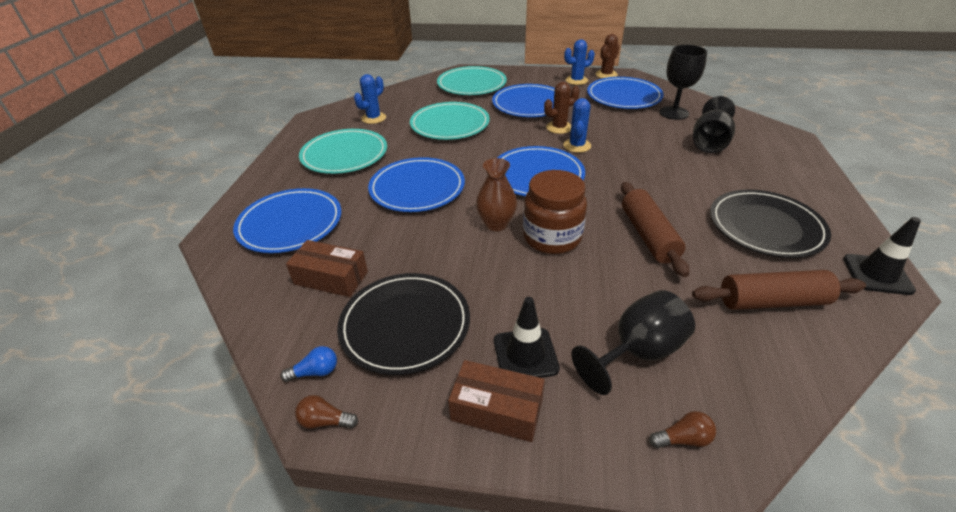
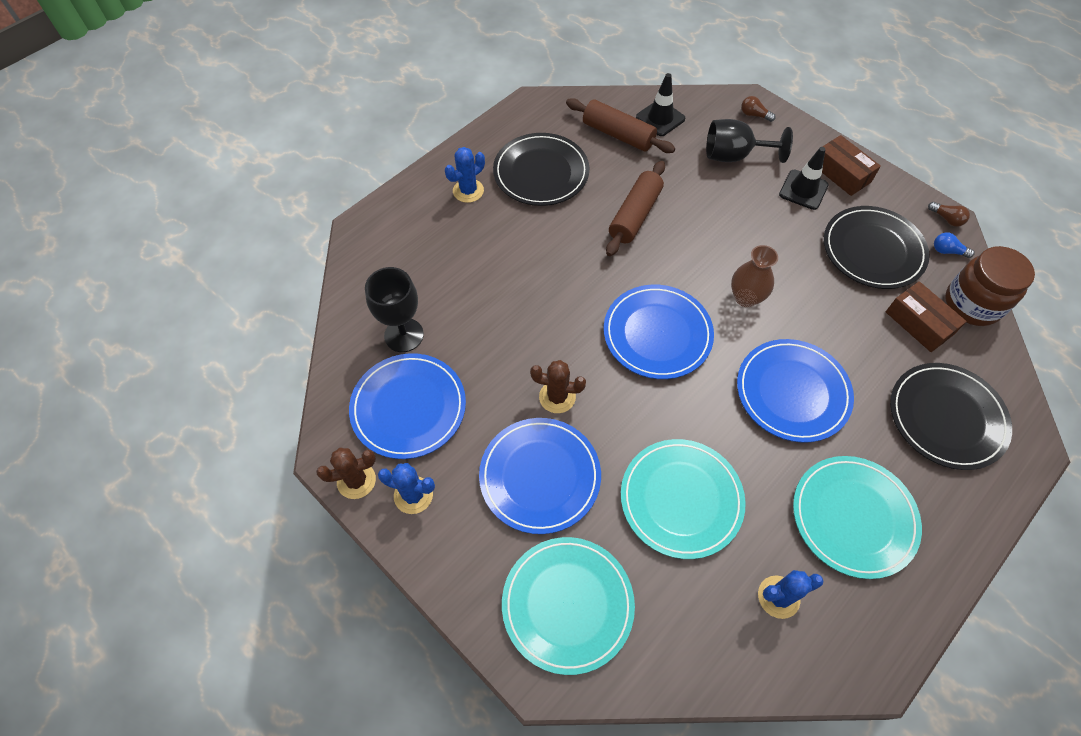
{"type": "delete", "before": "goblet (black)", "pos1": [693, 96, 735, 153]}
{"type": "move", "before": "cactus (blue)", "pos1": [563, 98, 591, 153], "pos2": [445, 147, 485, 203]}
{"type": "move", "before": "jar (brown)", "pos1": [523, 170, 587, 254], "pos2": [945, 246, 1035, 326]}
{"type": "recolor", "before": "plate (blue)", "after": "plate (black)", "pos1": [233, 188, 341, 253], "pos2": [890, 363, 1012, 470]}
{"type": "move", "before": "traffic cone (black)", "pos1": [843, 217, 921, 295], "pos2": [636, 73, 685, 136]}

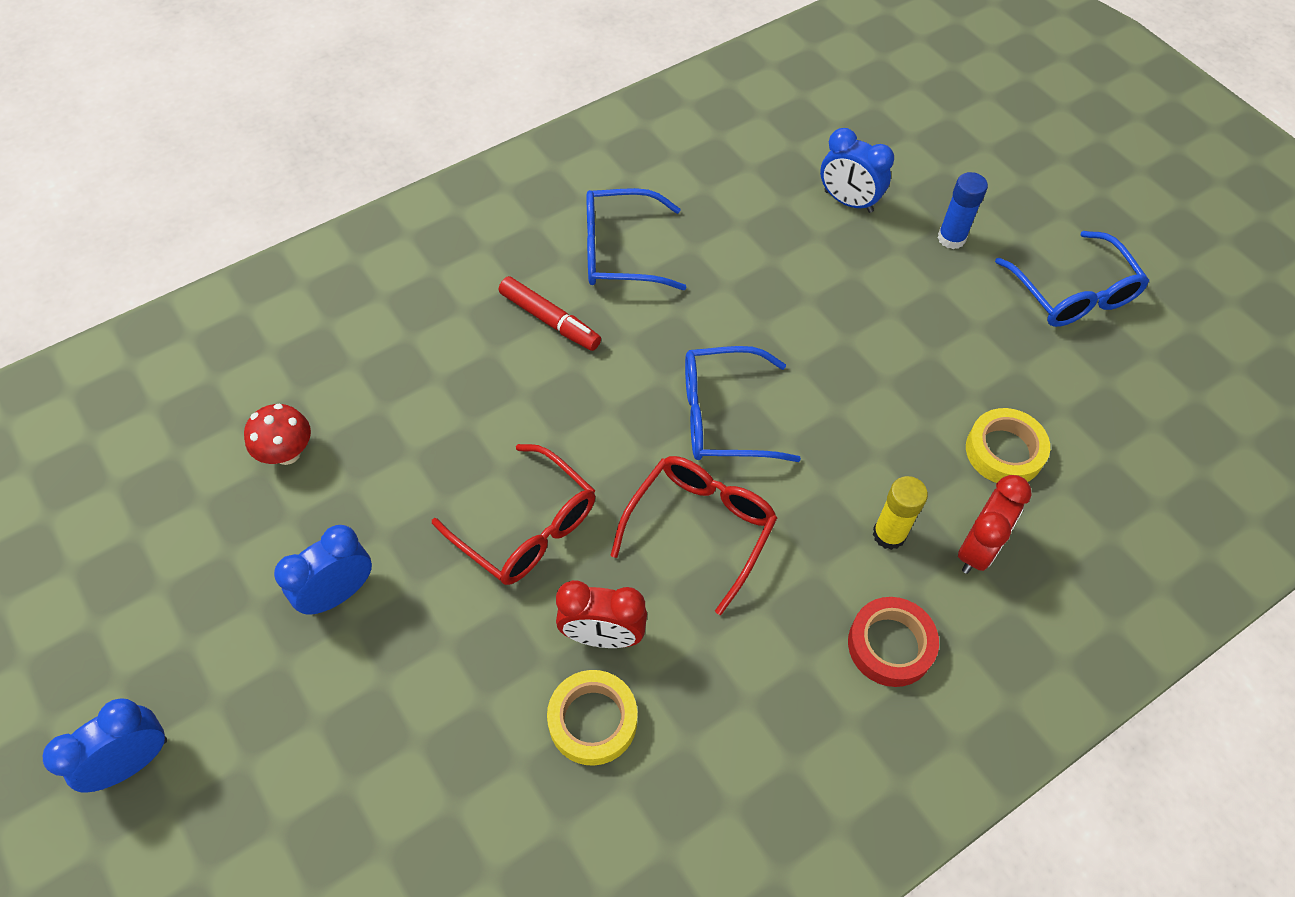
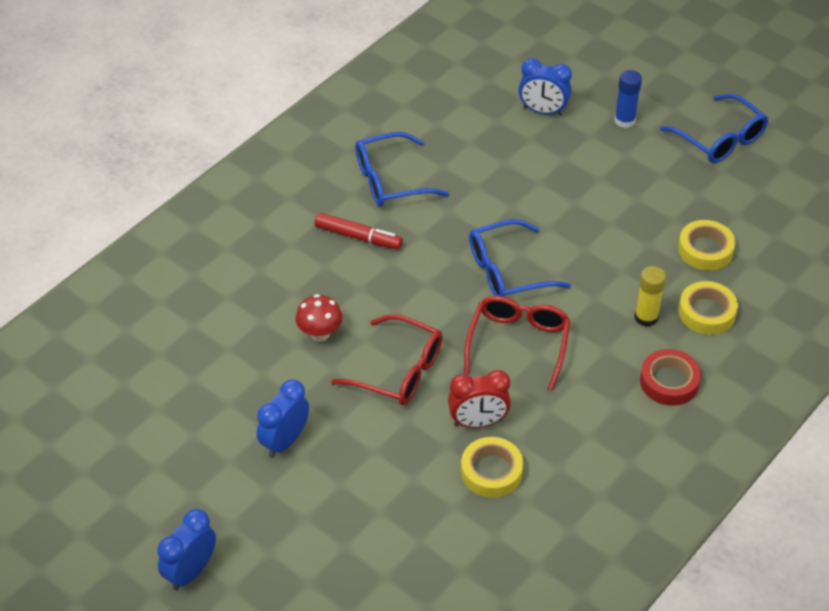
{"type": "move", "before": "mushroom (red)", "pos1": [244, 404, 311, 465], "pos2": [296, 294, 342, 342]}
{"type": "replace", "before": "clock (red)", "after": "tape (yellow)", "pos1": [958, 475, 1031, 574], "pos2": [679, 281, 738, 335]}

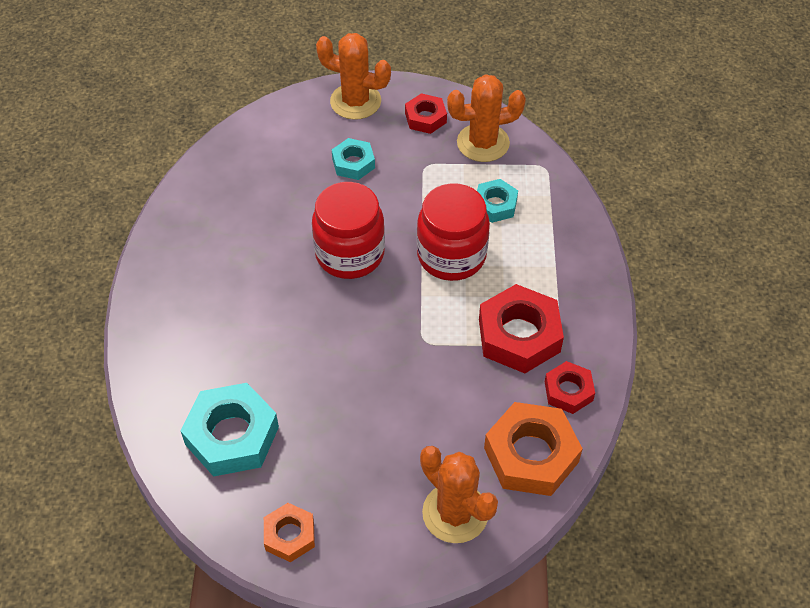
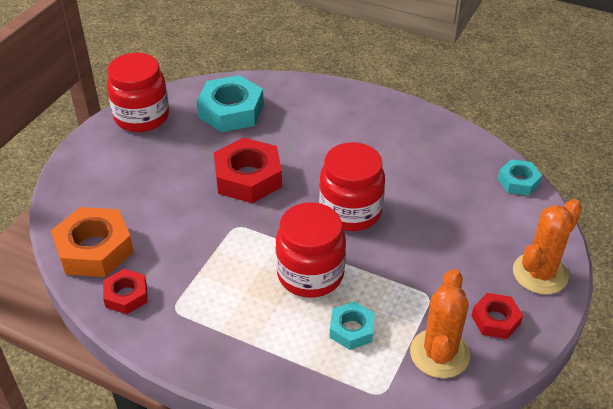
{"type": "move", "before": "nut (turquoise)", "pos1": [332, 138, 375, 180], "pos2": [498, 159, 542, 196]}
{"type": "move", "before": "nut (red)", "pos1": [479, 284, 564, 373], "pos2": [214, 137, 282, 203]}
{"type": "delete", "before": "cactus (orange)", "pos1": [420, 446, 498, 543]}
{"type": "replace", "before": "nut (orange)", "after": "jar (red)", "pos1": [264, 503, 315, 562], "pos2": [107, 53, 169, 132]}

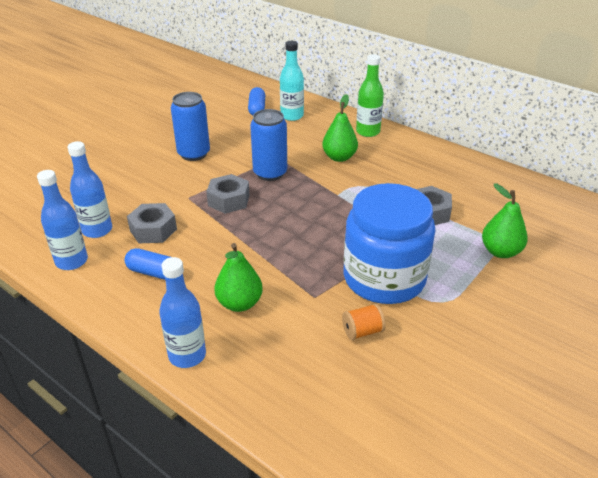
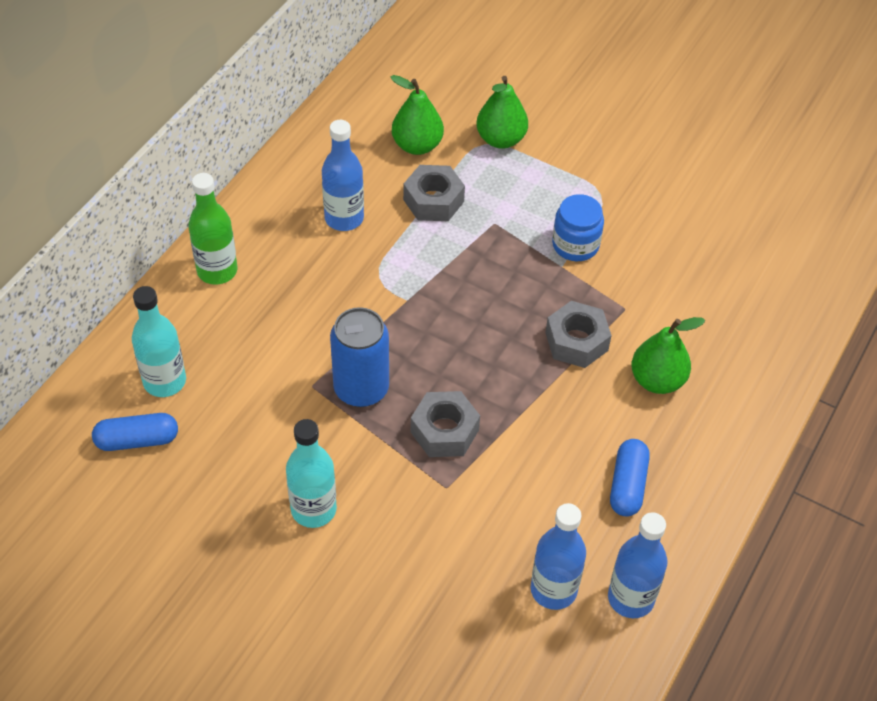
{"type": "replace", "before": "can (blue)", "after": "bottle (turquoise)", "pos1": [171, 92, 210, 161], "pos2": [286, 419, 337, 528]}
{"type": "move", "before": "pear (green)", "pos1": [322, 94, 358, 162], "pos2": [391, 75, 444, 155]}
{"type": "resize", "before": "jar (blue)", "pos1": [344, 183, 436, 304], "pos2": [552, 194, 604, 261], "scale": 0.48}
{"type": "move", "before": "nut (grey)", "pos1": [127, 203, 177, 243], "pos2": [546, 301, 612, 368]}
{"type": "move", "before": "bottle (blue)", "pos1": [159, 257, 206, 368], "pos2": [322, 120, 364, 231]}
{"type": "delete", "before": "spool (orange)", "pos1": [342, 304, 386, 340]}

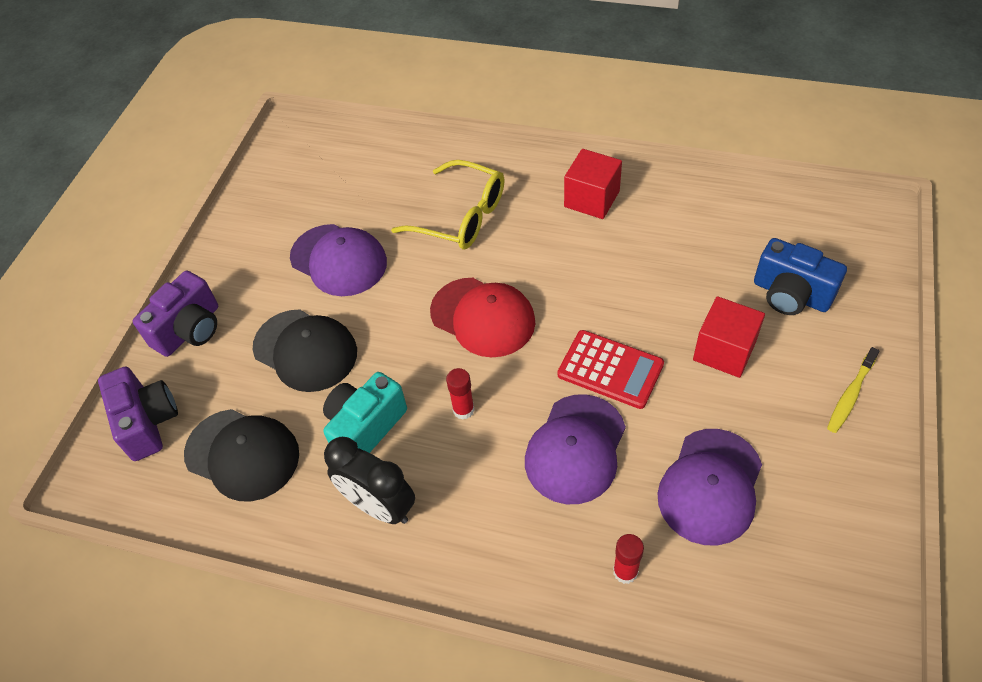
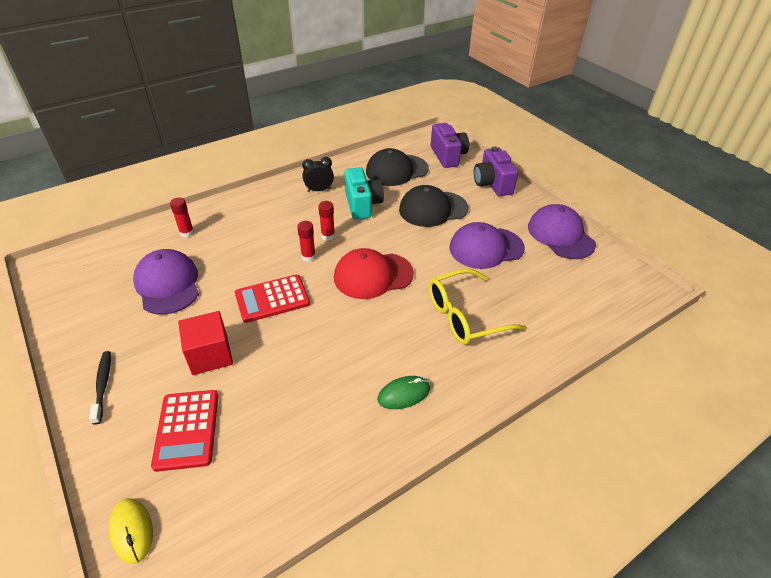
{"type": "replace", "before": "cube (red)", "after": "mouse (green)", "pos1": [564, 149, 622, 219], "pos2": [377, 376, 430, 409]}
{"type": "replace", "before": "camera (blue)", "after": "calculator (red)", "pos1": [754, 238, 847, 315], "pos2": [151, 390, 218, 472]}
{"type": "recolor", "before": "toothbrush (yellow)", "after": "toothbrush (black)", "pos1": [827, 347, 879, 433], "pos2": [89, 351, 111, 425]}
{"type": "rotate", "before": "camera (purple)", "pos1": [98, 367, 178, 461], "pos2": [431, 123, 469, 168], "turn": -120}
{"type": "move", "before": "cap (purple)", "pos1": [525, 394, 626, 504], "pos2": [528, 204, 596, 259]}
{"type": "resize", "before": "clock (black)", "pos1": [324, 437, 415, 524], "pos2": [302, 157, 334, 192], "scale": 0.64}
{"type": "insert", "after": "glue stick (red)", "pos2": [297, 221, 316, 262]}
{"type": "insert", "after": "mouse (yellow)", "pos2": [109, 498, 153, 564]}

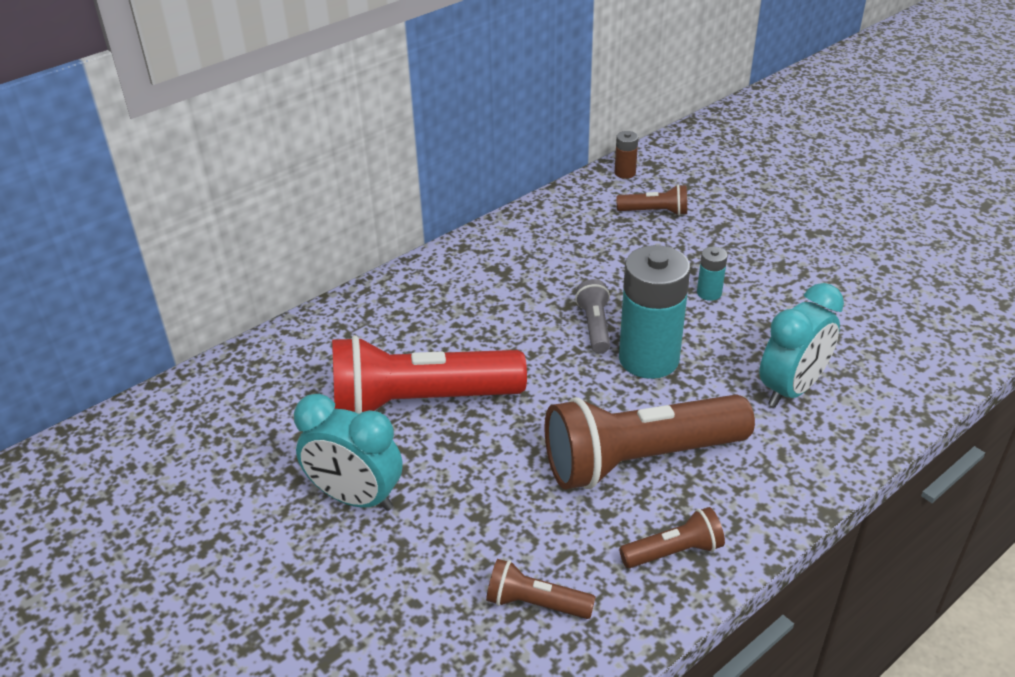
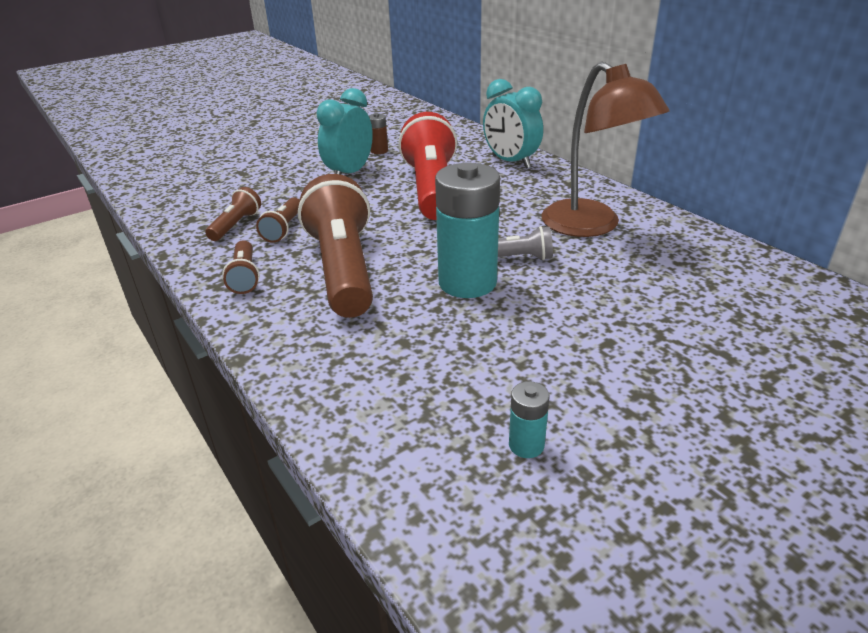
{"type": "move", "before": "battery (brown)", "pos1": [615, 131, 638, 179], "pos2": [369, 113, 388, 154]}
{"type": "move", "before": "flashlight (brown)", "pos1": [616, 184, 687, 216], "pos2": [256, 197, 300, 243]}
{"type": "move", "before": "battery (turquoise)", "pos1": [697, 247, 728, 301], "pos2": [509, 381, 549, 458]}
{"type": "move", "before": "clock (turquoise)", "pos1": [759, 283, 844, 407], "pos2": [483, 79, 543, 169]}
{"type": "insert", "after": "lamp (brown)", "pos2": [542, 61, 669, 237]}

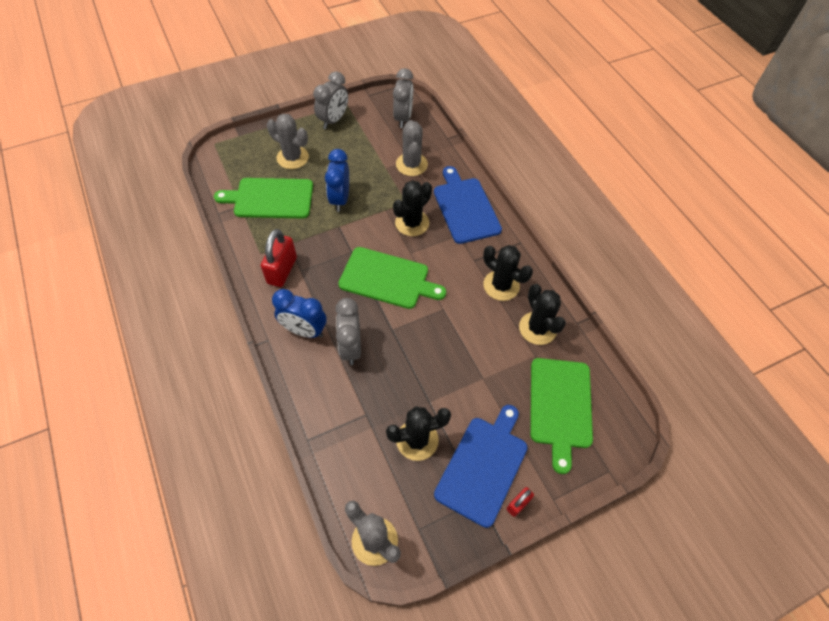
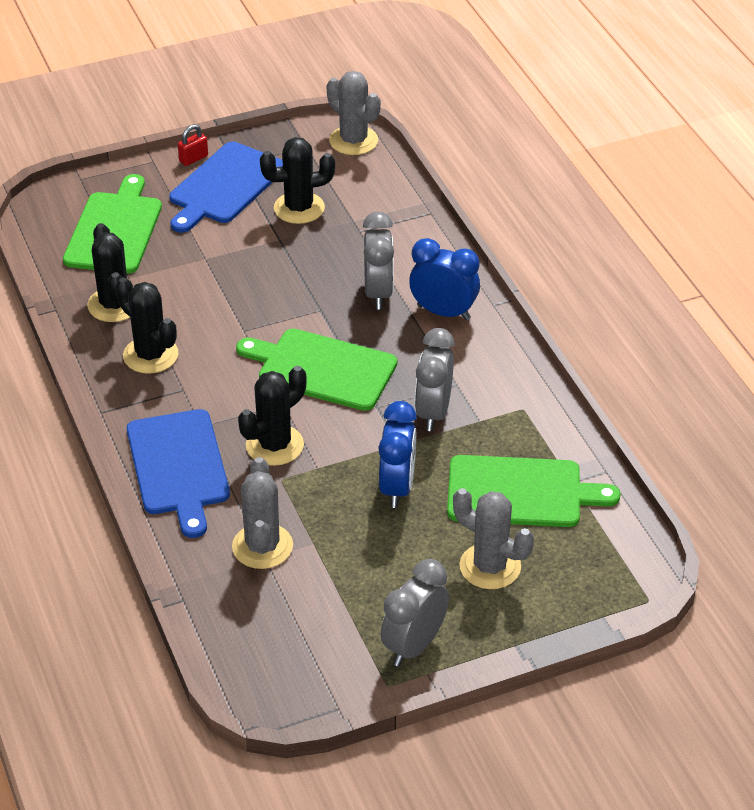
{"type": "move", "before": "clock (grey)", "pos1": [393, 68, 414, 128], "pos2": [415, 328, 455, 431]}
{"type": "delete", "before": "padlock (red)", "pos1": [261, 229, 297, 287]}

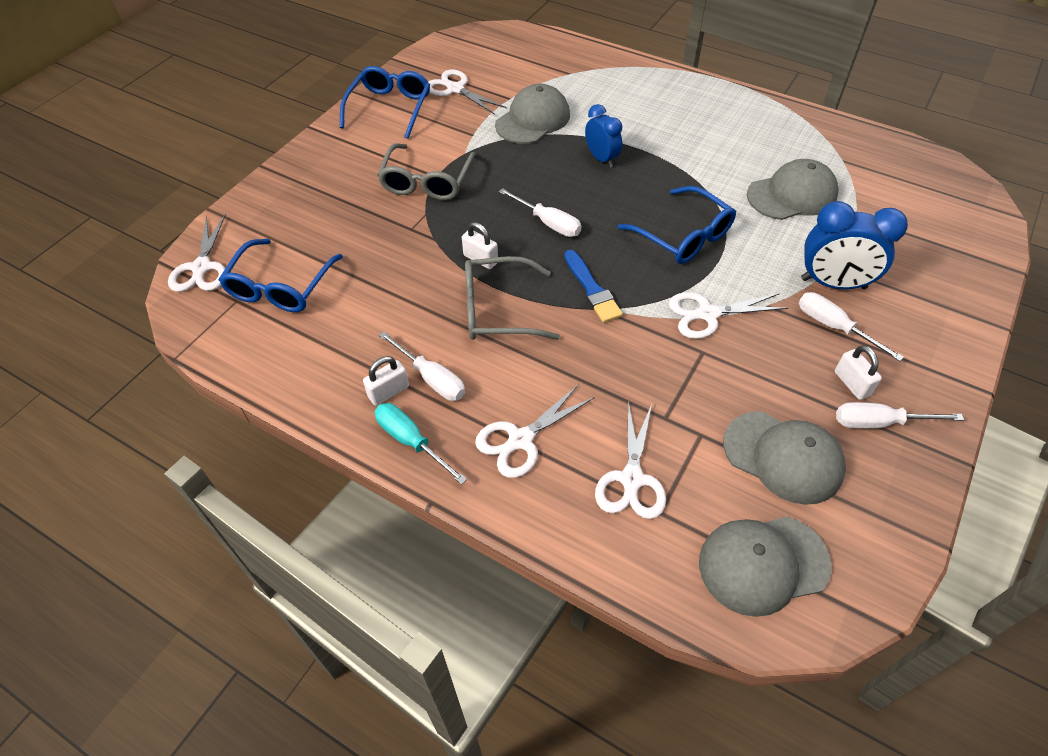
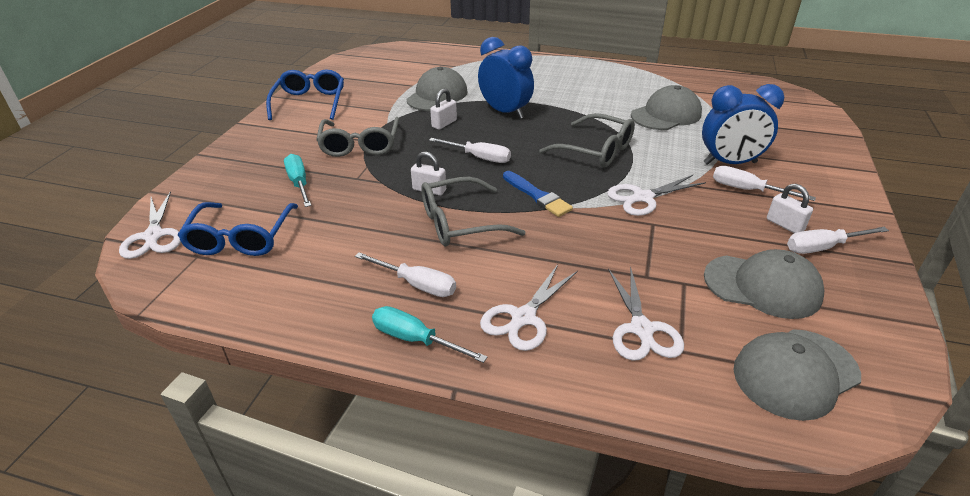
{"type": "delete", "before": "scissors (white)", "pos1": [428, 69, 506, 115]}
{"type": "resize", "before": "clock (blue)", "pos1": [585, 104, 622, 168], "pos2": [478, 37, 534, 119], "scale": 1.57}
{"type": "recolor", "before": "glasses (blue)", "after": "glasses (grey)", "pos1": [618, 186, 736, 264], "pos2": [539, 113, 635, 167]}
{"type": "move", "before": "padlock (white)", "pos1": [363, 356, 409, 406], "pos2": [430, 89, 457, 130]}
{"type": "insert", "after": "screwdriver (turquoise)", "pos2": [284, 154, 311, 207]}

